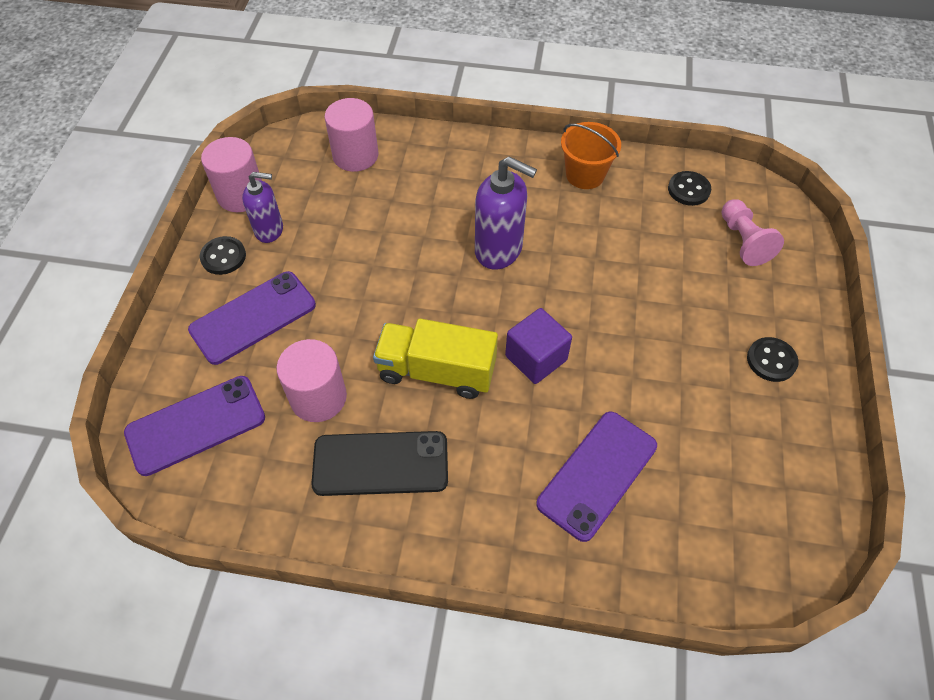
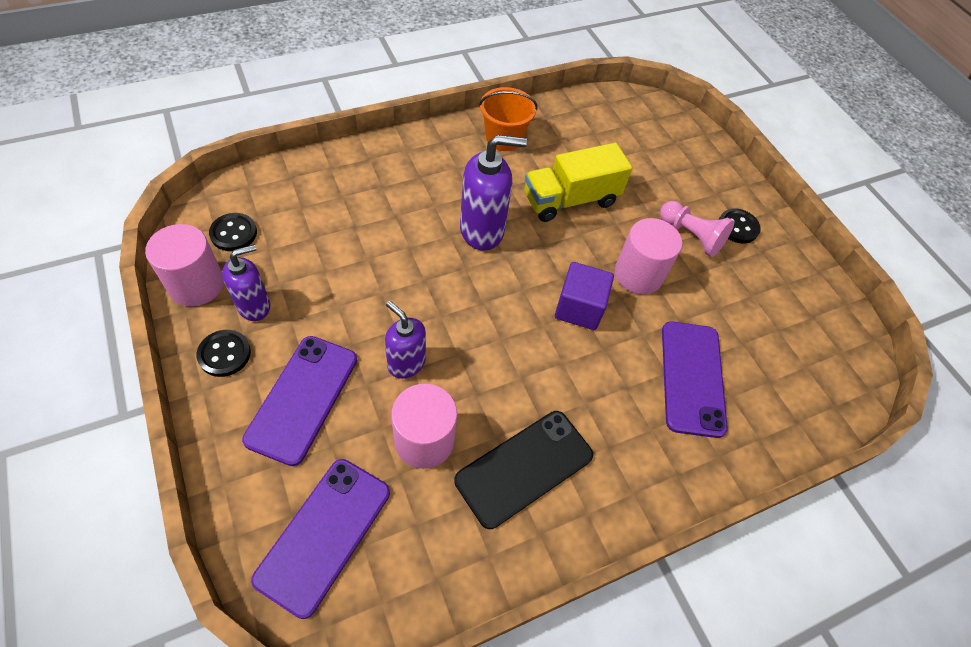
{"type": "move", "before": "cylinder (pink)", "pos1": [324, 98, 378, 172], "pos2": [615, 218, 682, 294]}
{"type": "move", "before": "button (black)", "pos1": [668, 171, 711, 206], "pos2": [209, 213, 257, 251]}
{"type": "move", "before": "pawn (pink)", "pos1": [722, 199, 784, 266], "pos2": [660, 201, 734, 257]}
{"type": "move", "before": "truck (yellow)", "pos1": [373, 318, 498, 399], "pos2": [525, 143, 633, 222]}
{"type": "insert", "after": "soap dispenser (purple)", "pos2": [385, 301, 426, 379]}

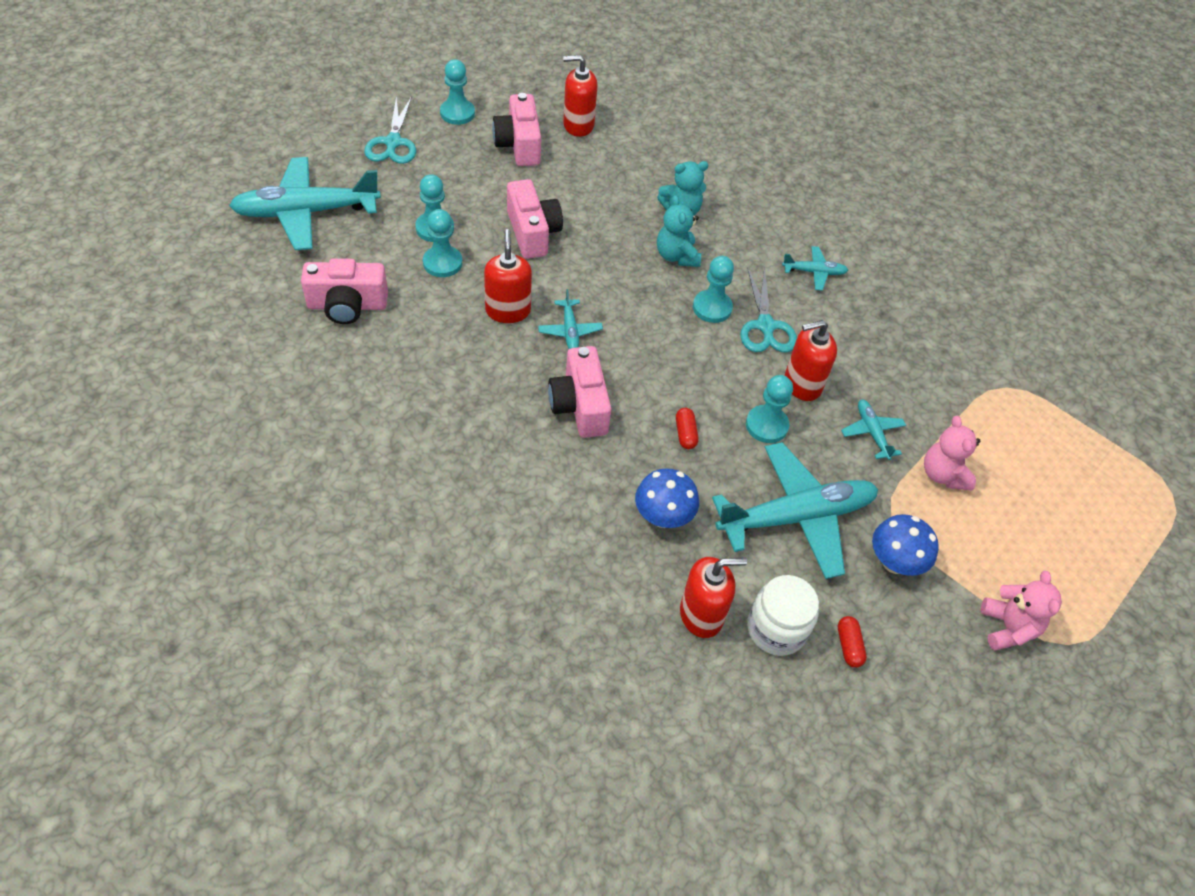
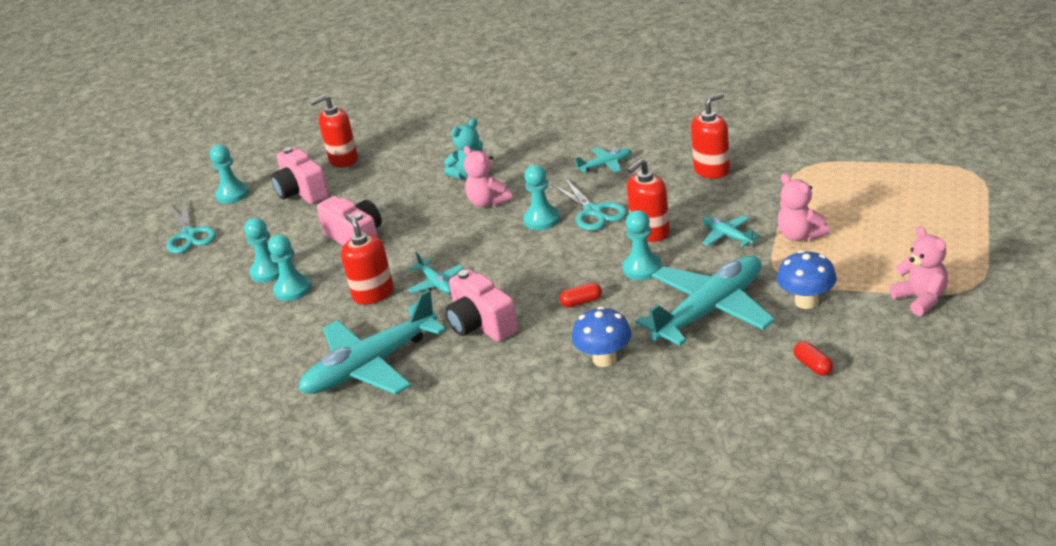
{"type": "move", "before": "plane (turquoise)", "pos1": [229, 157, 381, 250], "pos2": [299, 290, 446, 395]}
{"type": "recolor", "before": "teddy bear (turquoise)", "after": "teddy bear (pink)", "pos1": [657, 195, 701, 267], "pos2": [464, 146, 512, 207]}
{"type": "delete", "before": "camera (pink)", "pos1": [301, 258, 388, 324]}
{"type": "rotate", "before": "capsule (red)", "pos1": [676, 408, 699, 449], "pos2": [560, 283, 602, 307], "turn": -75}
{"type": "move", "before": "soap dispenser (red)", "pos1": [680, 557, 747, 638], "pos2": [691, 93, 730, 179]}
{"type": "delete", "before": "jar (white)", "pos1": [747, 575, 819, 656]}

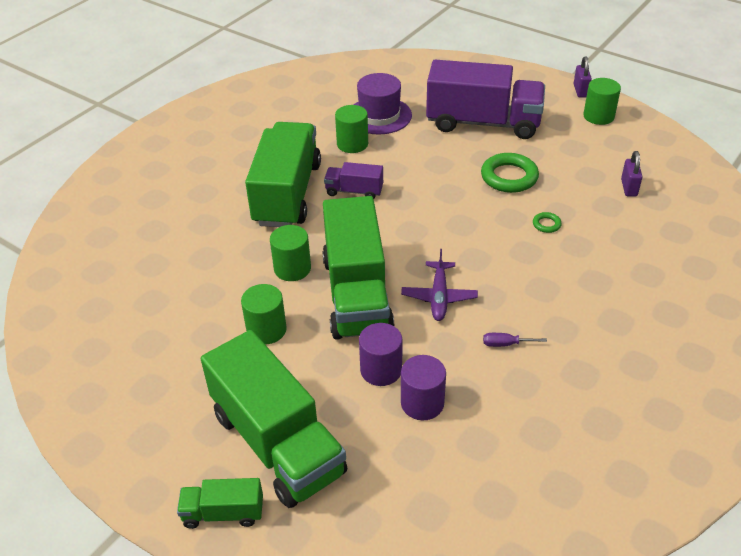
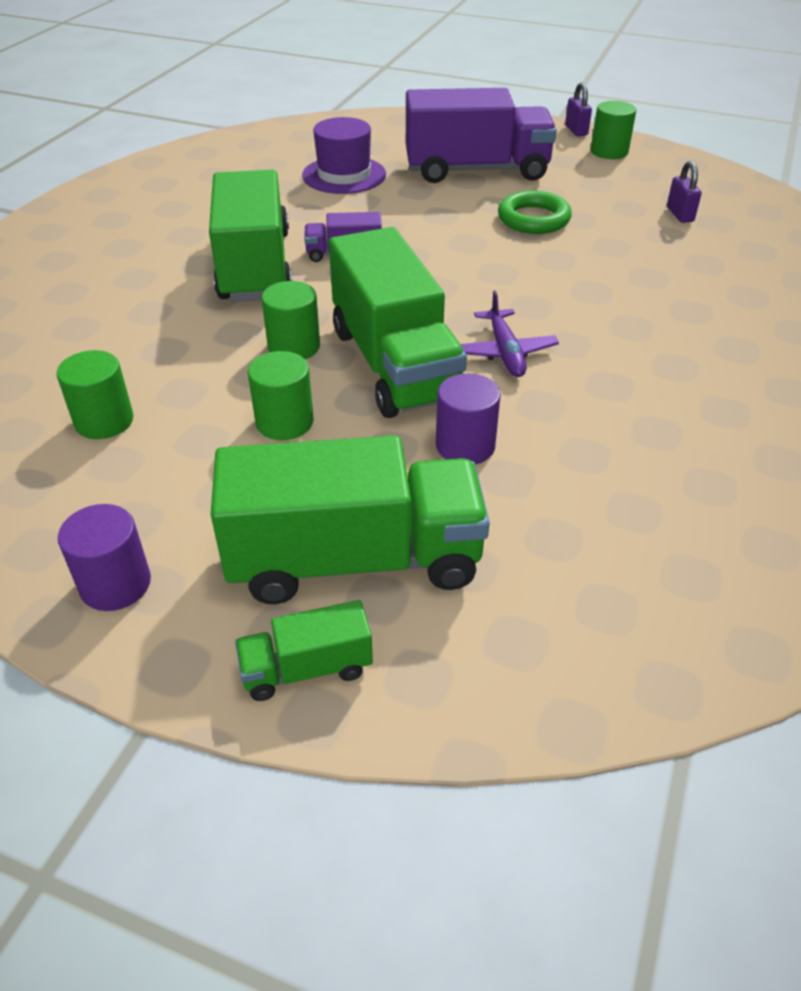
{"type": "move", "before": "cylinder (green)", "pos1": [335, 105, 368, 153], "pos2": [57, 350, 133, 439]}
{"type": "delete", "before": "ring (green)", "pos1": [533, 212, 562, 233]}
{"type": "rotate", "before": "truck (green)", "pos1": [201, 330, 347, 508], "pos2": [211, 435, 490, 604], "turn": -45}
{"type": "delete", "before": "screwdriver (purple)", "pos1": [483, 333, 547, 347]}
{"type": "move", "before": "cylinder (purple)", "pos1": [401, 355, 446, 420], "pos2": [58, 504, 151, 611]}

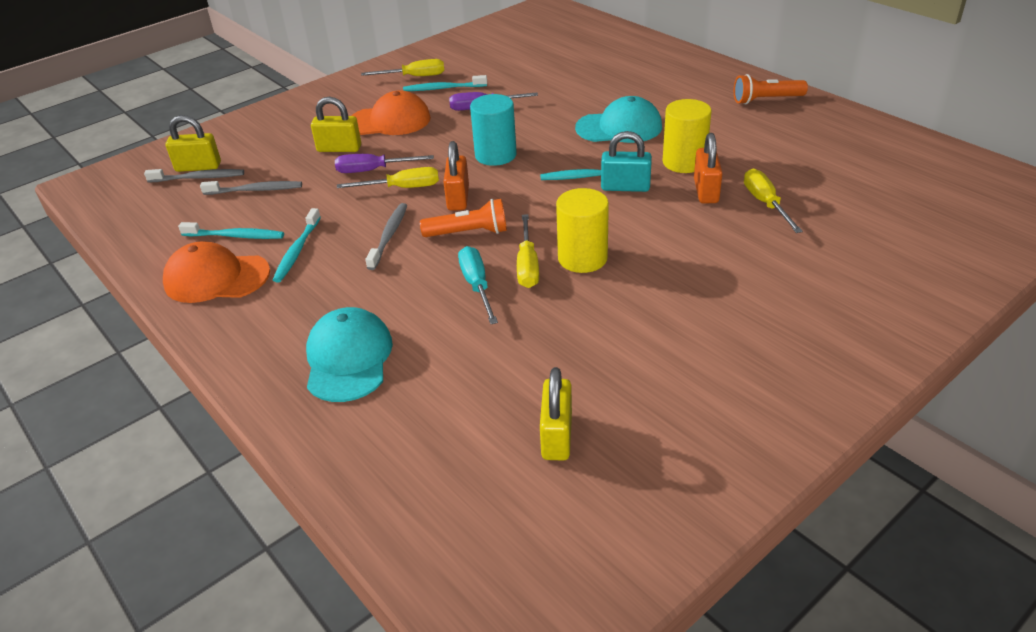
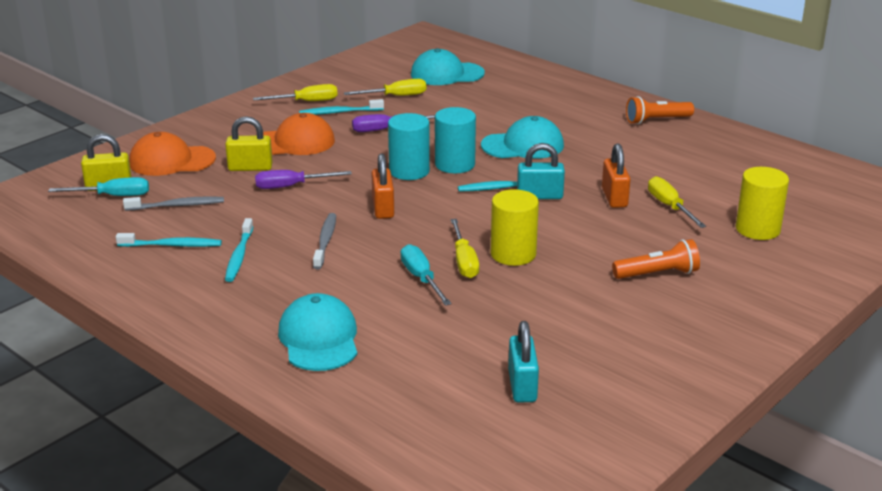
{"type": "move", "before": "cylinder (yellow)", "pos1": [663, 99, 712, 173], "pos2": [736, 167, 789, 240]}
{"type": "move", "before": "screwdriver (yellow)", "pos1": [337, 167, 439, 188], "pos2": [344, 79, 426, 96]}
{"type": "replace", "before": "toothbrush (grey)", "after": "screwdriver (turquoise)", "pos1": [144, 169, 244, 182], "pos2": [48, 177, 149, 196]}
{"type": "move", "before": "flashlight (orange)", "pos1": [420, 199, 507, 237], "pos2": [612, 239, 700, 279]}
{"type": "move", "before": "cap (orange)", "pos1": [163, 242, 270, 303], "pos2": [129, 132, 216, 176]}
{"type": "recolor", "before": "padlock (yellow)", "after": "padlock (turquoise)", "pos1": [540, 367, 572, 461], "pos2": [508, 321, 539, 403]}
{"type": "insert", "after": "cap (turquoise)", "pos2": [411, 48, 485, 85]}
{"type": "insert", "after": "cylinder (turquoise)", "pos2": [435, 107, 476, 173]}

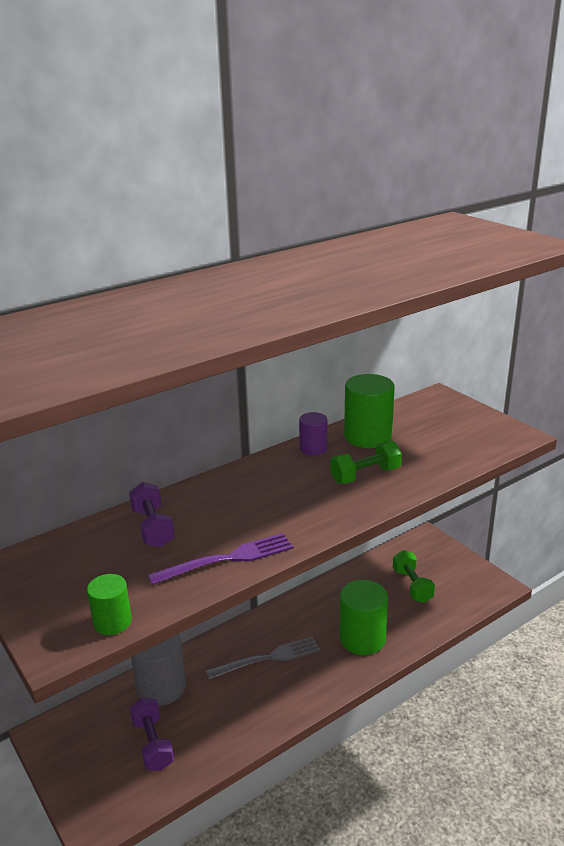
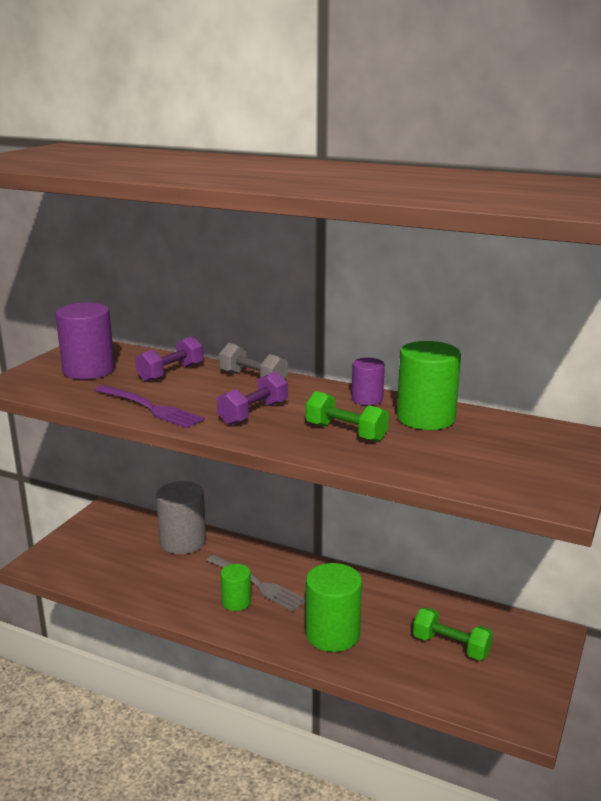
{"type": "rotate", "before": "dumbbell (green)", "pos1": [393, 550, 435, 603], "pos2": [413, 607, 493, 660], "turn": 75}
{"type": "move", "before": "cylinder (green)", "pos1": [87, 574, 132, 635], "pos2": [220, 564, 251, 611]}
{"type": "move", "before": "dumbbell (purple)", "pos1": [130, 698, 174, 771], "pos2": [217, 371, 288, 425]}
{"type": "insert", "after": "cylinder (purple)", "pos2": [55, 303, 115, 379]}
{"type": "insert", "after": "dumbbell (grey)", "pos2": [219, 343, 288, 379]}

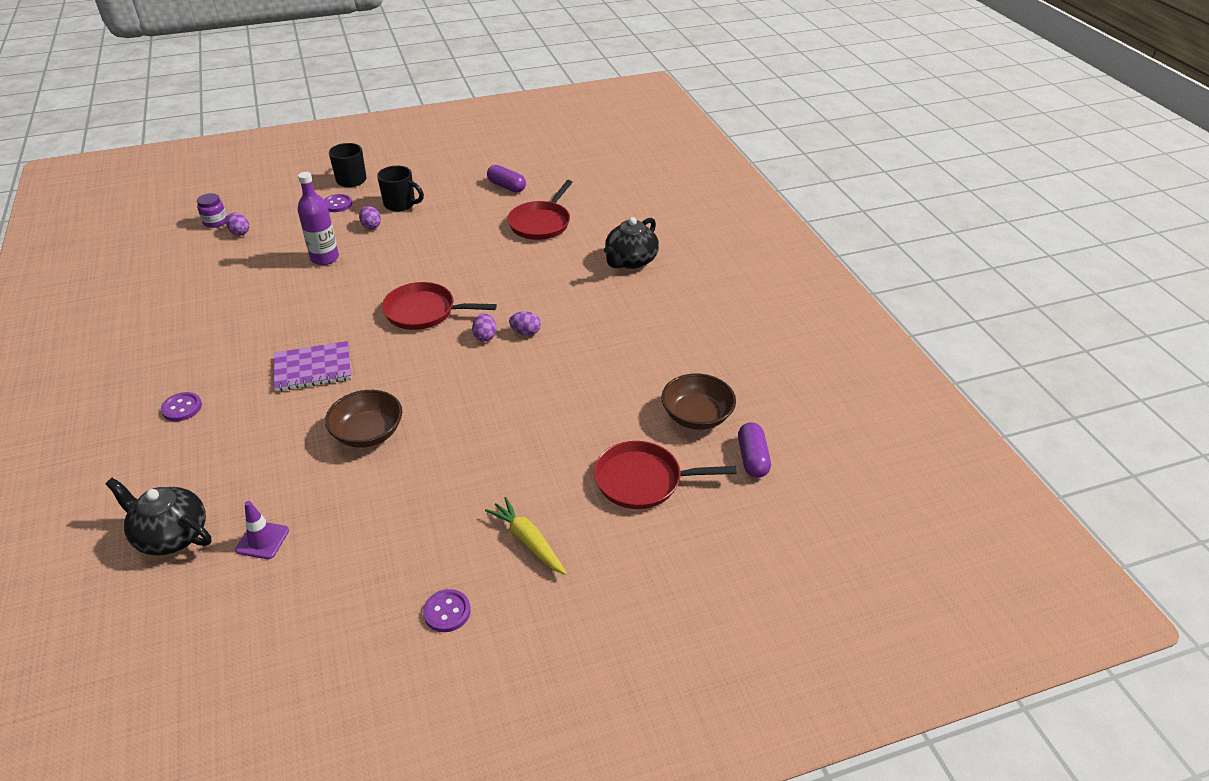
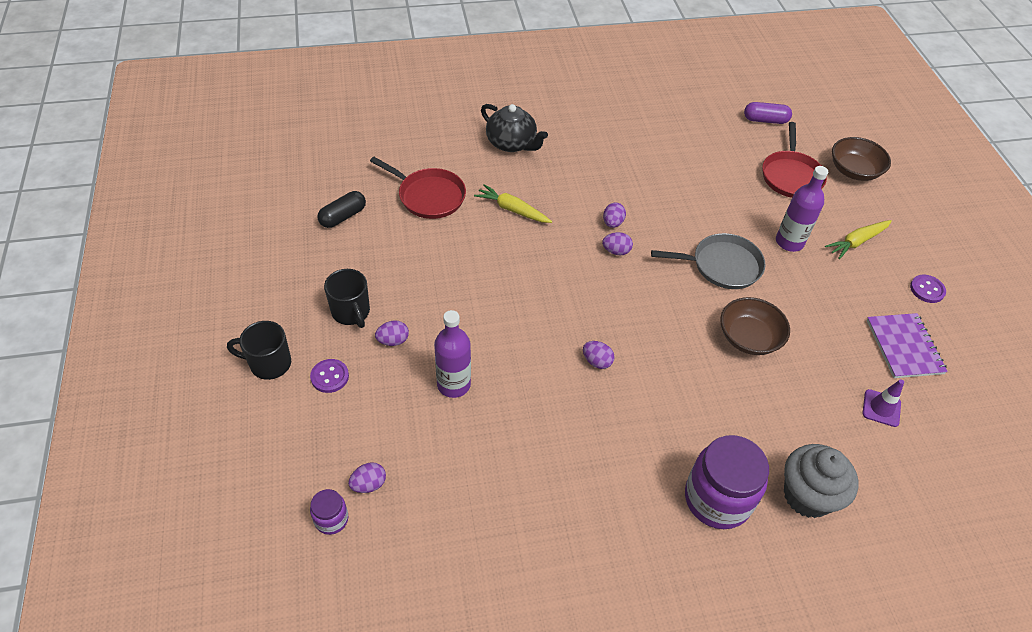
{"type": "recolor", "before": "capsule (purple)", "after": "capsule (black)", "pos1": [487, 165, 526, 193], "pos2": [317, 191, 366, 228]}
{"type": "rotate", "before": "mug (black)", "pos1": [377, 166, 424, 212], "pos2": [324, 269, 370, 328], "turn": 120}
{"type": "delete", "before": "pan (red)", "pos1": [382, 282, 497, 330]}
{"type": "move", "before": "notebook (purple)", "pos1": [274, 341, 351, 391], "pos2": [866, 313, 948, 378]}
{"type": "move", "before": "bowl (brown)", "pos1": [661, 373, 736, 430], "pos2": [832, 137, 891, 181]}
{"type": "replace", "before": "button (purple)", "after": "jar (purple)", "pos1": [161, 392, 202, 421], "pos2": [685, 435, 769, 529]}
{"type": "delete", "before": "teapot (black)", "pos1": [106, 478, 212, 556]}
{"type": "insert", "after": "bottle (purple)", "pos2": [776, 166, 828, 252]}
{"type": "insert", "after": "carrot (yellow)", "pos2": [474, 184, 552, 223]}
{"type": "insert", "after": "pan (grey)", "pos2": [651, 233, 766, 289]}
{"type": "insert", "after": "egg (purple)", "pos2": [583, 341, 615, 369]}
{"type": "insert", "after": "cupcake (grey)", "pos2": [784, 444, 858, 518]}

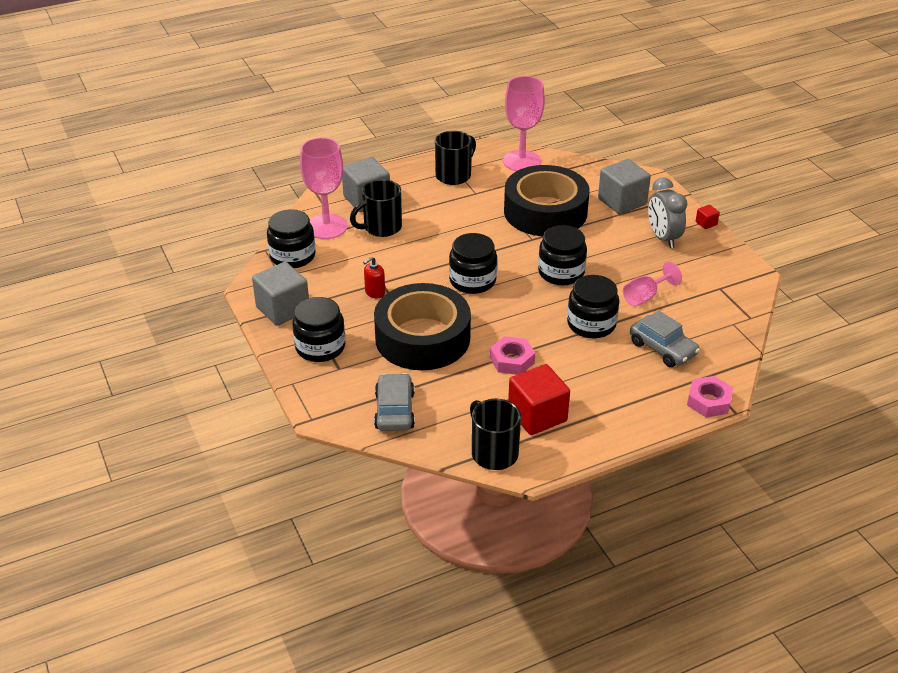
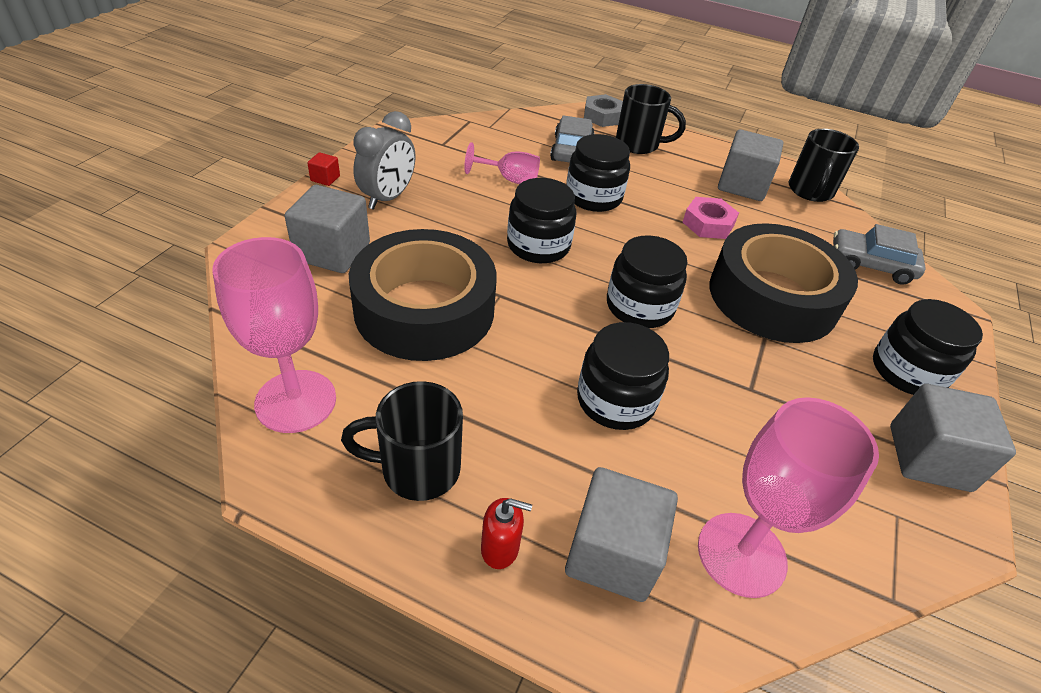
{"type": "move", "before": "mug (black)", "pos1": [350, 179, 402, 237], "pos2": [616, 84, 686, 154]}
{"type": "move", "before": "jar (black)", "pos1": [267, 209, 316, 268], "pos2": [577, 322, 669, 430]}
{"type": "move", "before": "soap dispenser (red)", "pos1": [363, 256, 385, 299], "pos2": [481, 498, 532, 569]}
{"type": "recolor", "before": "cube (red)", "after": "cube (grey)", "pos1": [508, 364, 570, 435], "pos2": [718, 129, 783, 201]}
{"type": "rotate", "before": "car (grey)", "pos1": [374, 373, 415, 431], "pos2": [833, 224, 926, 285], "turn": 60}
{"type": "recolor", "before": "nut (pink)", "after": "nut (grey)", "pos1": [687, 376, 733, 417], "pos2": [584, 94, 623, 127]}

